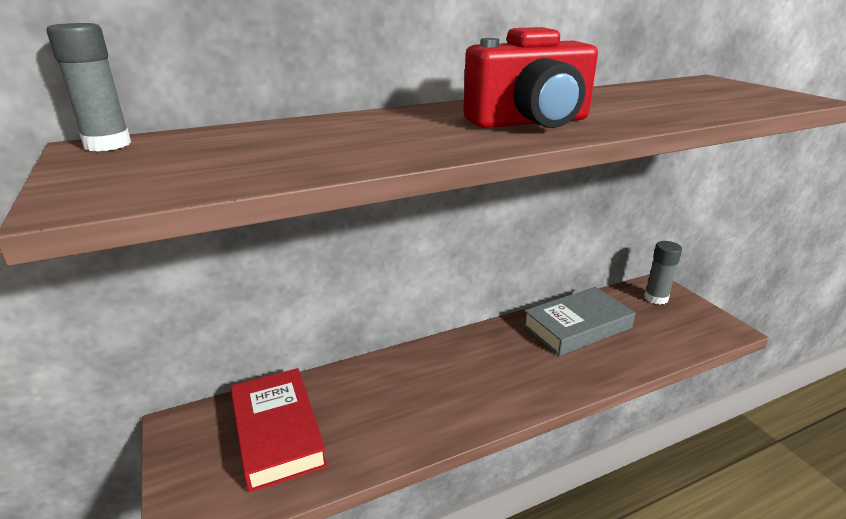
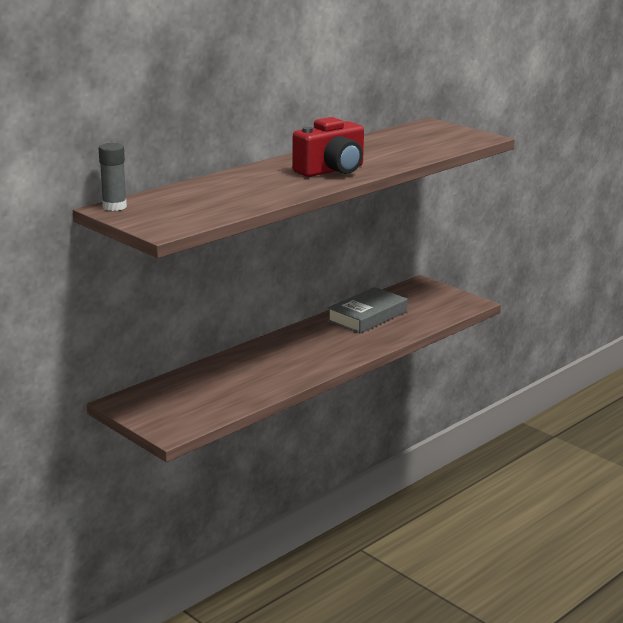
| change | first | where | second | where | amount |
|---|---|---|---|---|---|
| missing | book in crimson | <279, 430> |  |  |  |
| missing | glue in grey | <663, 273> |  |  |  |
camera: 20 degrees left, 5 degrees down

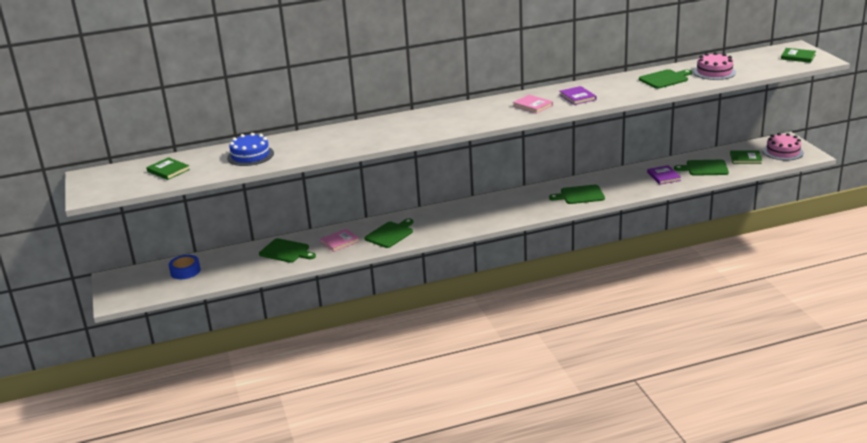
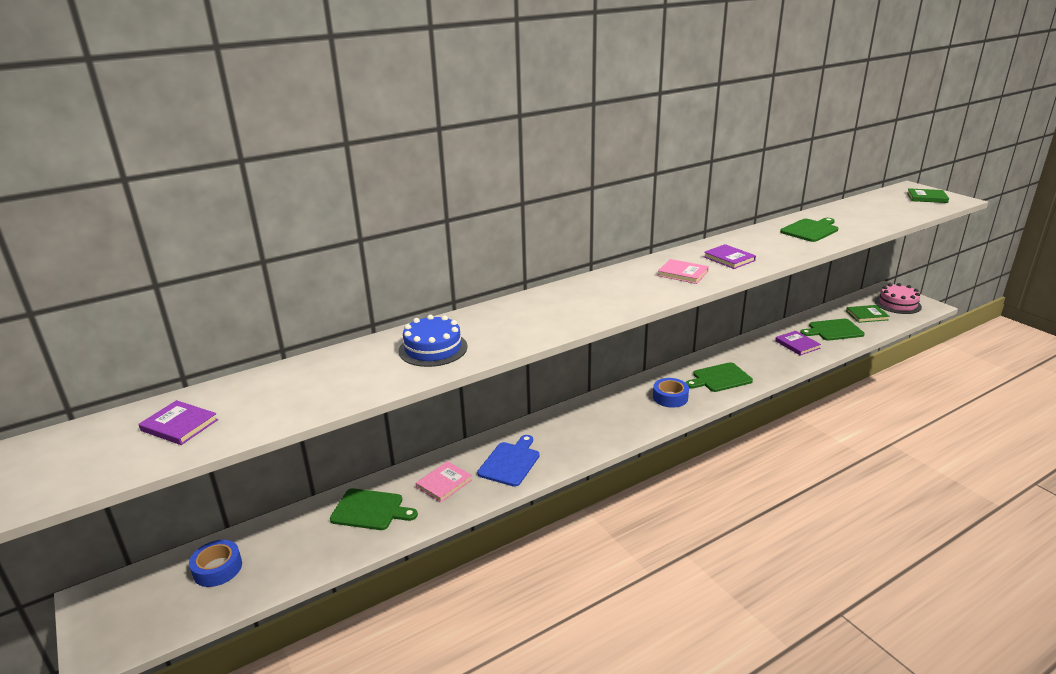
| change | first | where | second | where | amount |
|---|---|---|---|---|---|
| colour | book in emerald | <168, 168> | book in royal purple | <178, 422> |  |
| relocated | layer cake in blue | <250, 149> |  | <432, 341> |  |
| colour | bread board in emerald | <389, 233> | bread board in blue | <508, 461> |  |
| appeared |  |  | tape in blue | <671, 393> |  |
| missing | layer cake in rose-pink | <714, 66> |  |  |  |
camera: 15 degrees left, 0 degrees up

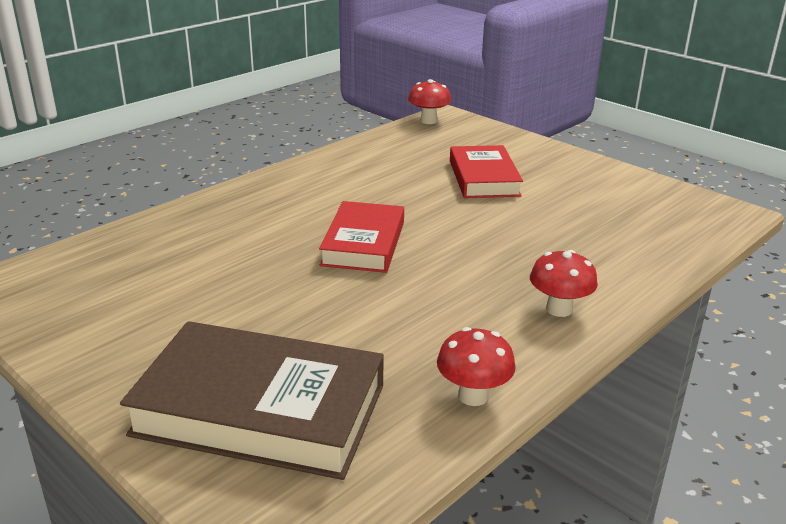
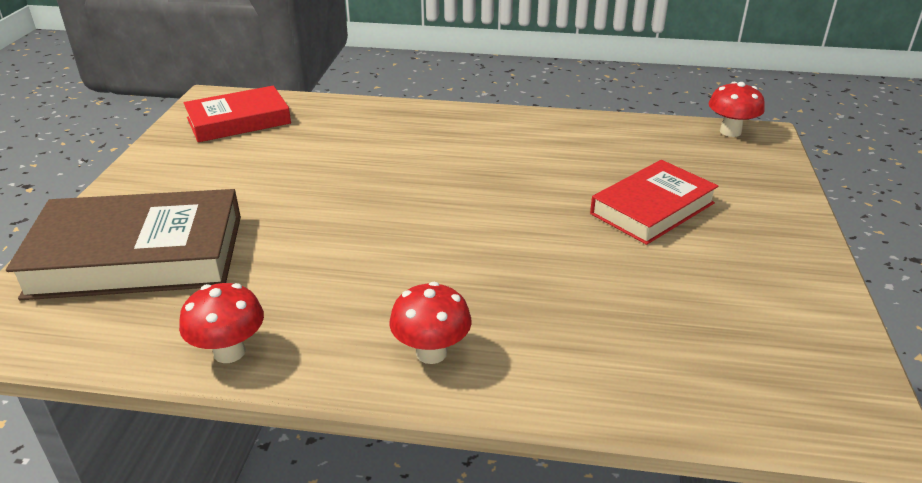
| change | first | where | second | where | amount |
|---|---|---|---|---|---|
| spun | book in dark brown | <252, 400> |  | <123, 244> | 75 degrees counterclockwise |
| relocated | book in crimson | <361, 237> |  | <237, 114> |  |
camera: 55 degrees right, 5 degrees up

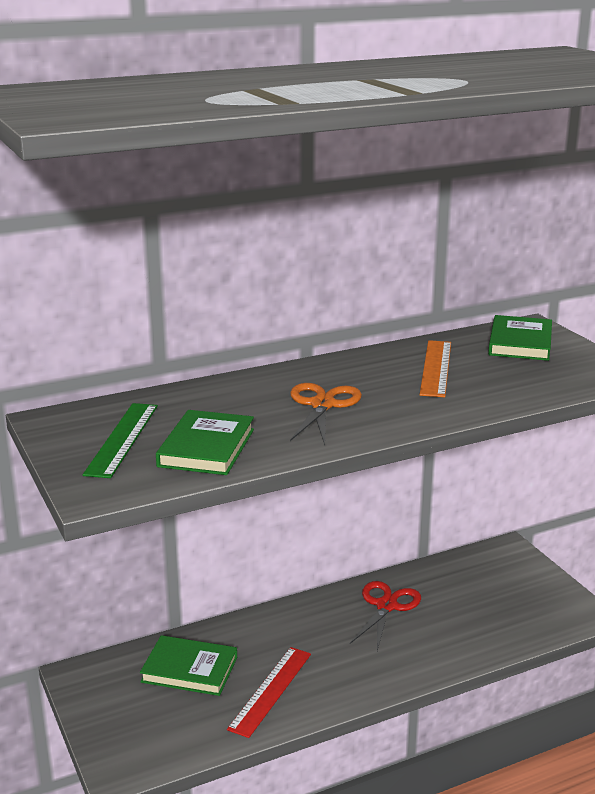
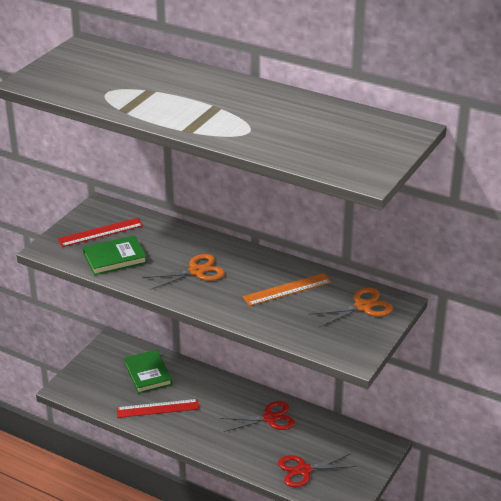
| change | first | where | second | where | amount |
|---|---|---|---|---|---|
| colour | measuring stick in emerald | <120, 440> | measuring stick in crimson | <100, 232> |  |
| appeared |  |  | pair of scissors in crimson | <317, 470> |  |
| exchanged | book in emerald | <520, 338> | pair of scissors in orange | <351, 307> |  |
camera: 55 degrees right, 10 degrees up

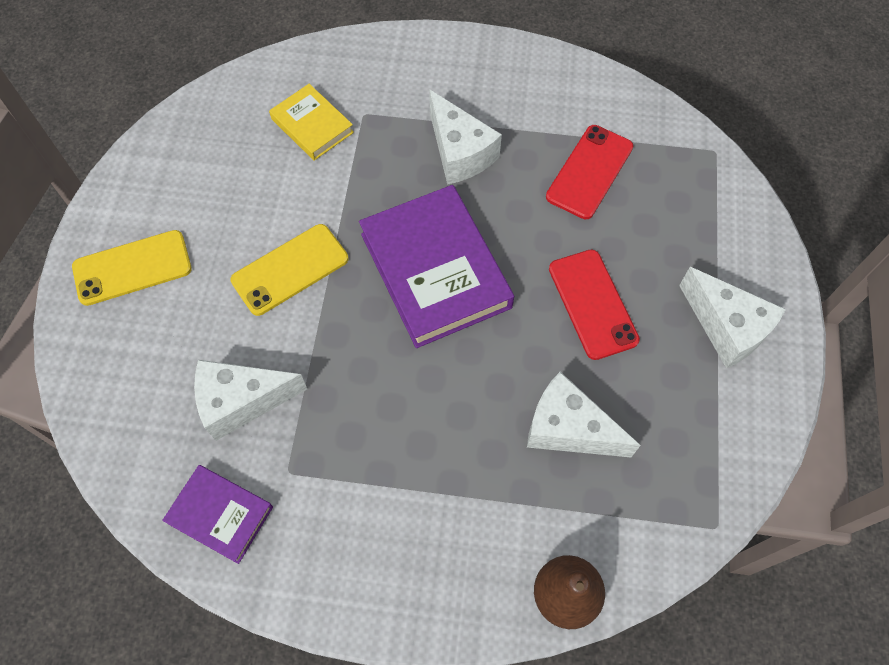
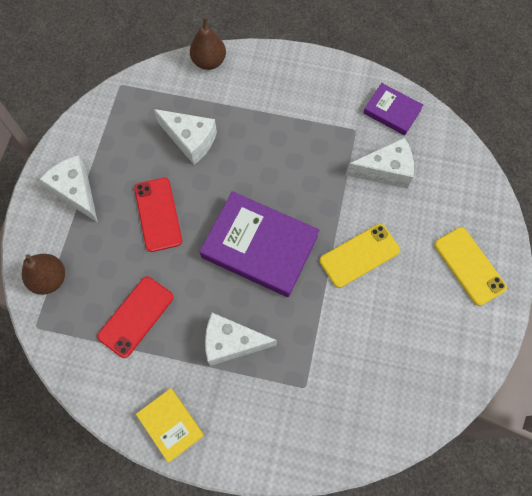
| change | first | where | second | where | amount |
|---|---|---|---|---|---|
| appeared |  |  | pear in dark brown | <43, 274> |  |
| relocated | book in golden | <311, 122> |  | <170, 425> |  |
| spun | book in royal purple | <436, 266> |  | <259, 244> | 45 degrees counterclockwise |
| spun | cheese in pure white | <465, 137> |  | <241, 339> | 60 degrees counterclockwise |
| spun | phone in golden | <132, 268> |  | <470, 266> | 75 degrees clockwise |
camera: 175 degrees left, 5 degrees up

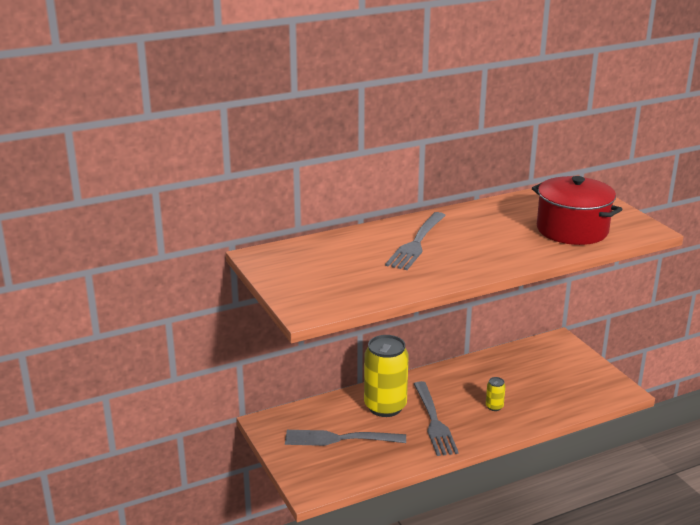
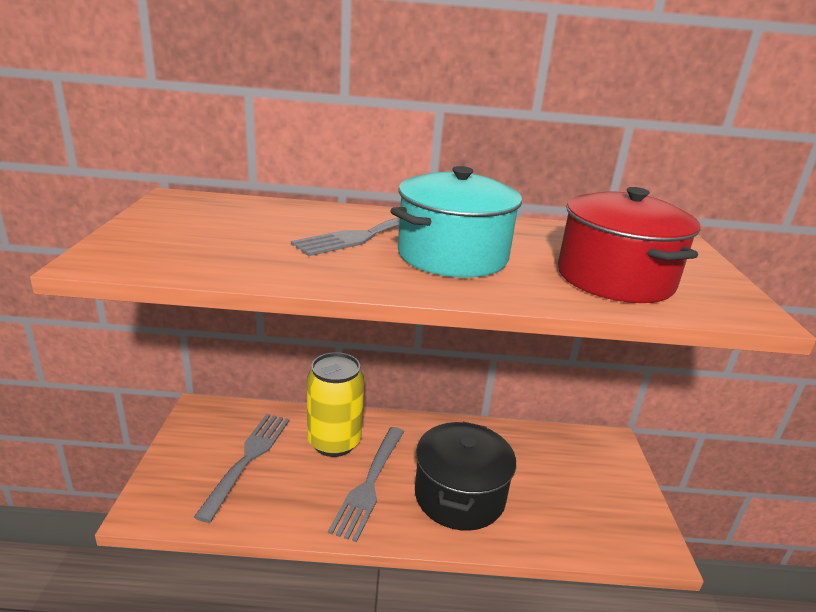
| change | first | where | second | where | amount |
|---|---|---|---|---|---|
| spun | fork in grey | <345, 438> |  | <242, 468> | 75 degrees clockwise |
| appeared |  |  | pot in turquoise | <456, 222> |  |
| exchanged | soda can in golden | <496, 394> | pot in jet-black | <465, 476> |  |
camera: 25 degrees right, 0 degrees up

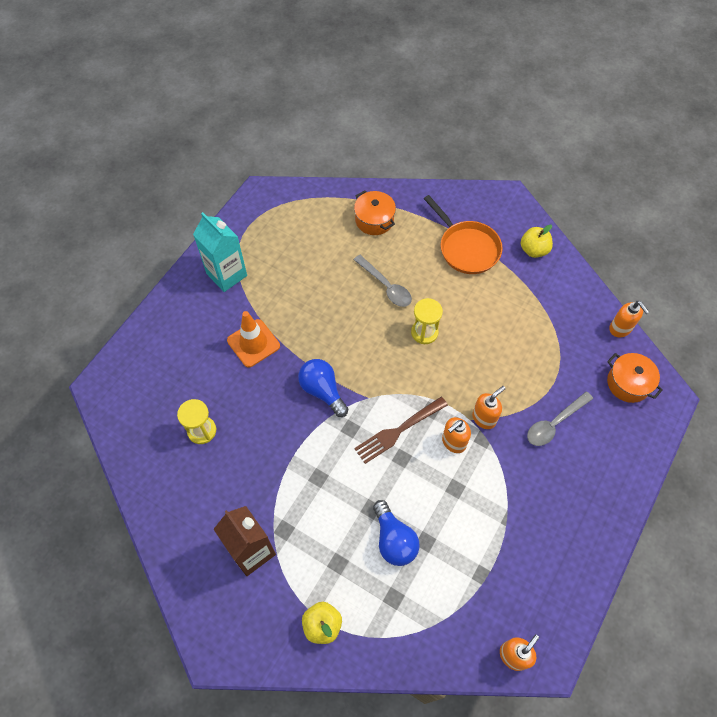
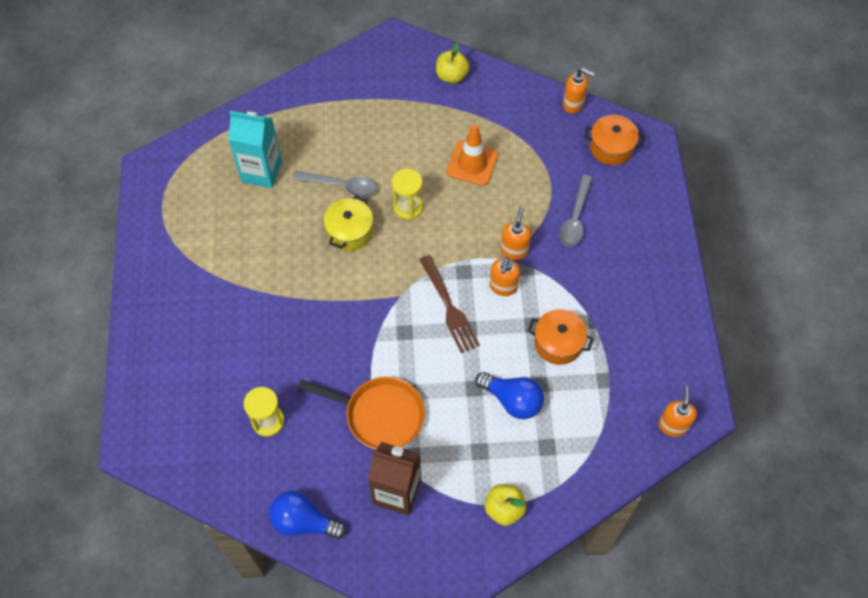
| change | first | where | second | where | amount |
|---|---|---|---|---|---|
| relocated | milk carton in turquoise | <220, 252> |  | <255, 149> |  |
| relocated | lightbulb in blue | <323, 388> |  | <308, 515> |  |
| relocated | skillet in orange | <463, 234> |  | <361, 413> |  |
| appeared |  |  | pot in golden | <348, 223> |  |
| spun | fork in dark brown | <401, 430> |  | <449, 304> | 45 degrees counterclockwise |
| relocated | traffic cone in orange | <253, 339> |  | <472, 155> |  |
| relocated | pot in orange | <375, 212> |  | <561, 337> |  |
camera: 35 degrees left, 0 degrees up

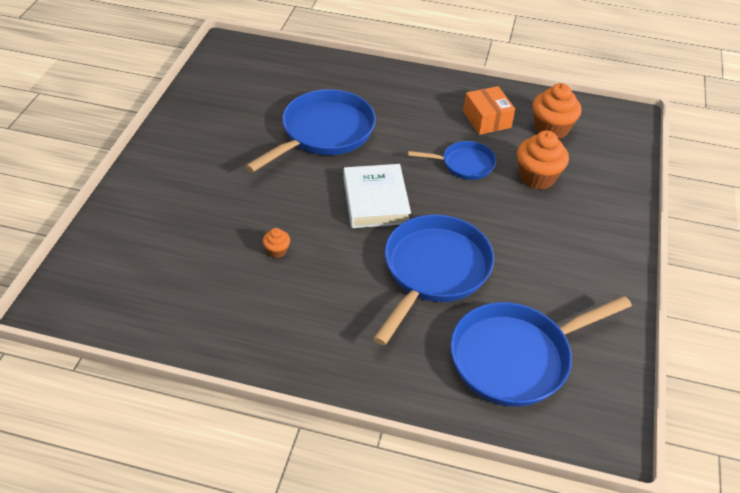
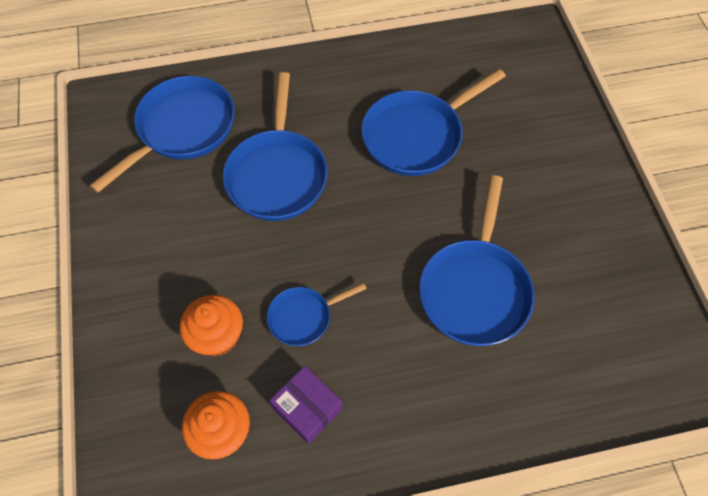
| change | first | where | second | where | amount |
|---|---|---|---|---|---|
| colour | box in orange | <489, 110> | box in royal purple | <305, 405> |  |
| exchanged | cupcake in orange | <276, 243> | skillet in blue | <434, 122> |  |
| missing | book in pure white | <377, 196> |  |  |  |
camera: 155 degrees right, 15 degrees up

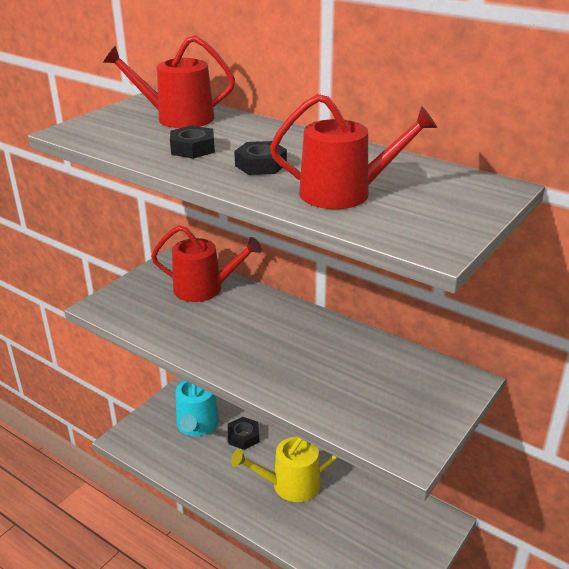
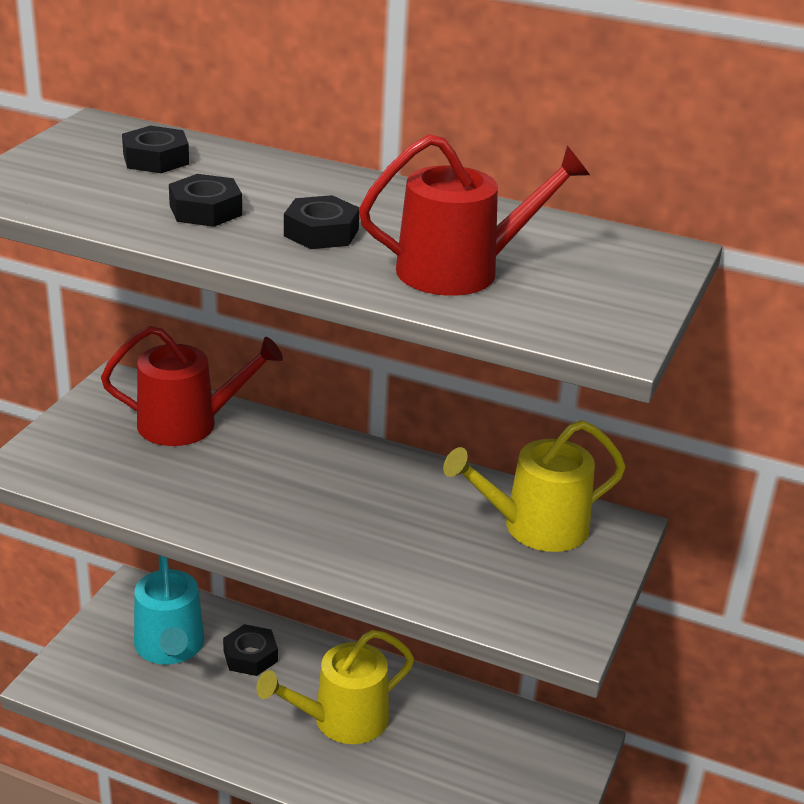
| change | first | where | second | where | amount |
|---|---|---|---|---|---|
| exchanged | sprinkling can in crimson | <169, 81> | hexagon nut in jet-black | <155, 149> |  |
| appeared |  |  | sprinkling can in golden | <534, 486> |  |
camera: 15 degrees left, 0 degrees up

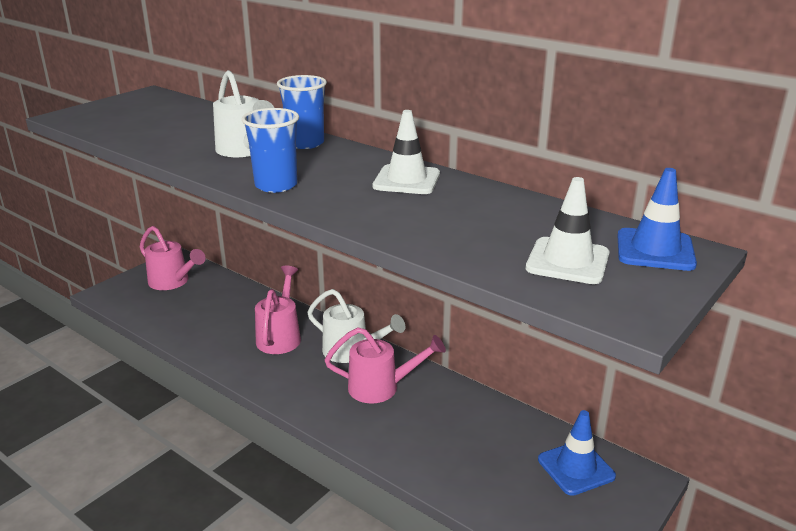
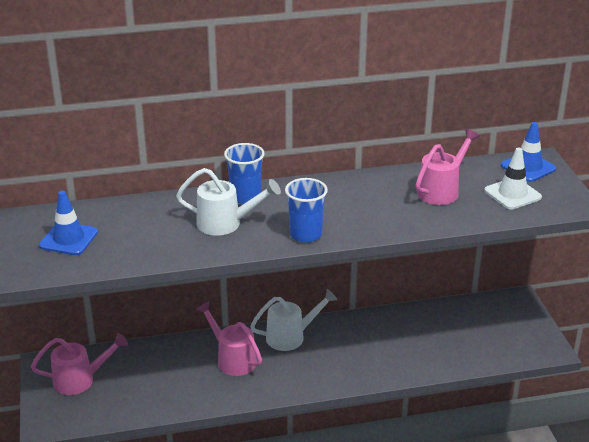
| change | first | where | second | where | amount |
|---|---|---|---|---|---|
| relocated | traffic cone in blue | <577, 453> |  | <68, 223> |  |
| relocated | sprinkling can in rose-pink | <385, 365> |  | <447, 167> |  |
| missing | traffic cone in pure white | <406, 152> |  |  |  |
camera: 50 degrees left, 5 degrees up

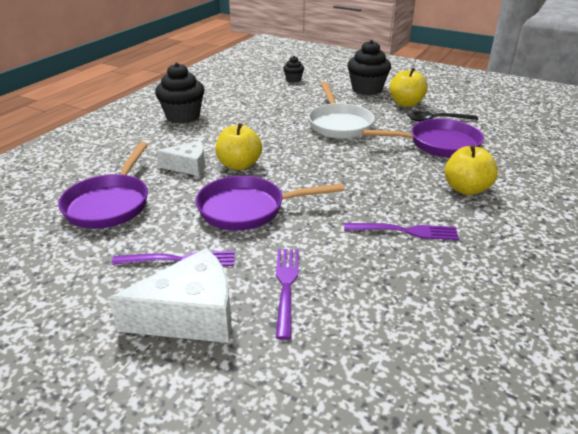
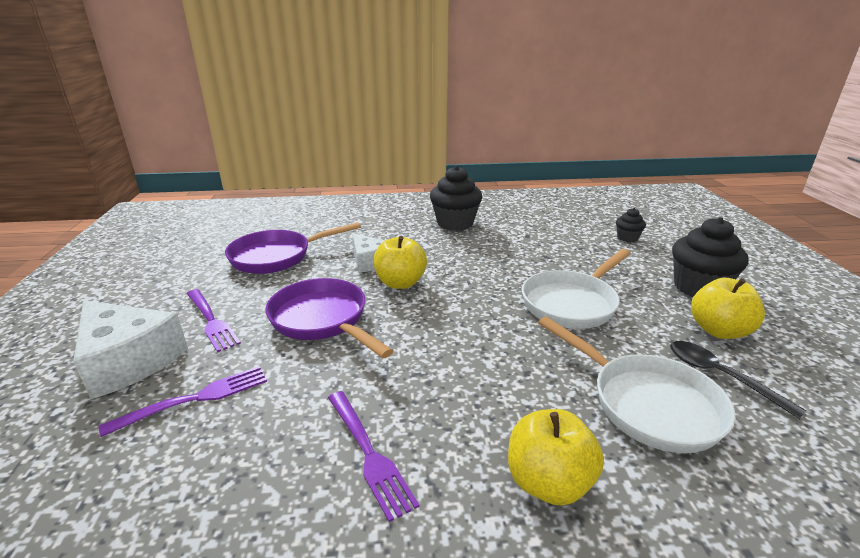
| change | first | where | second | where | amount |
|---|---|---|---|---|---|
| colour | skillet in royal purple | <423, 138> | skillet in pure white | <636, 384> |  |
camera: 55 degrees right, 5 degrees down

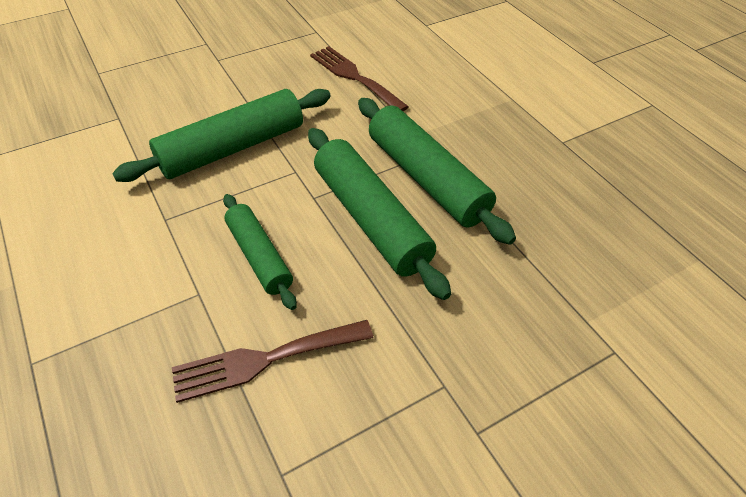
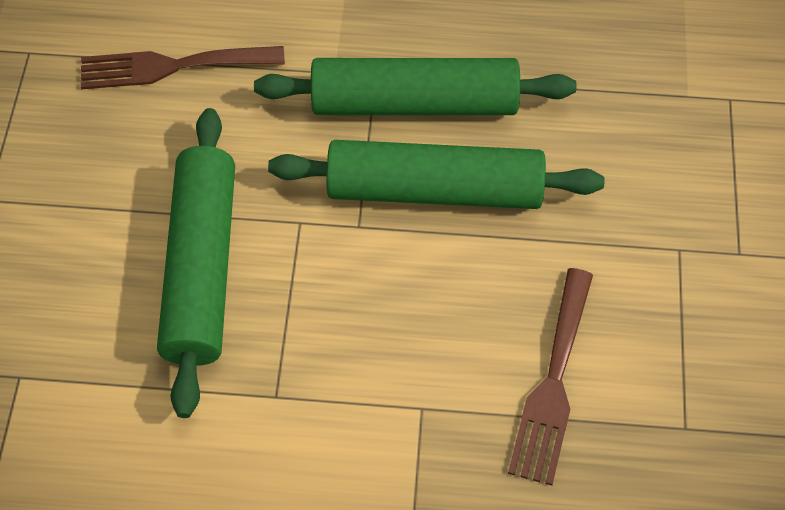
| change | first | where | second | where | amount |
|---|---|---|---|---|---|
| missing | dough roller in emerald | <260, 252> |  |  |  |
camera: 55 degrees left, 10 degrees up

